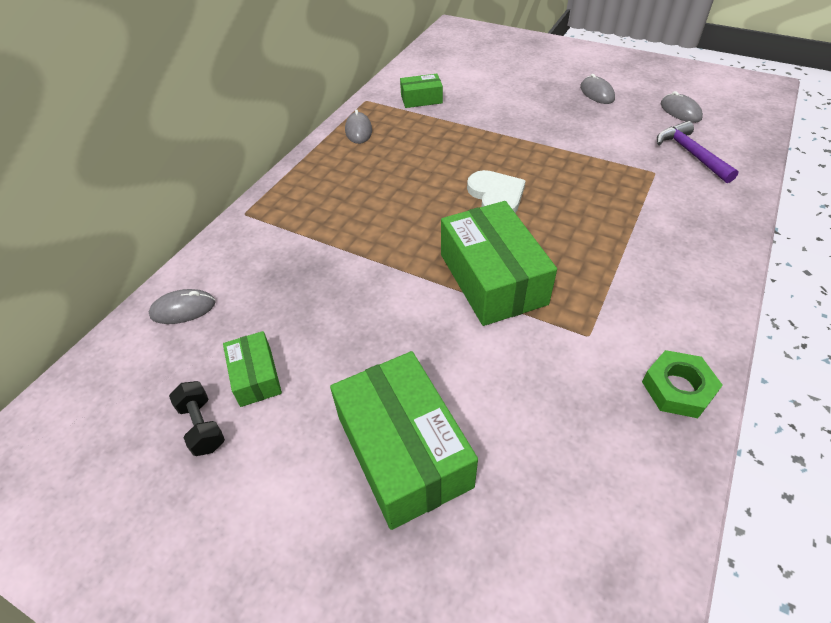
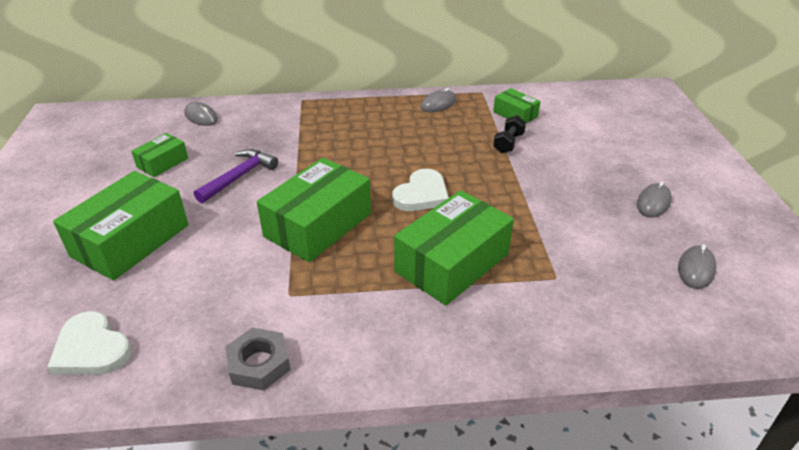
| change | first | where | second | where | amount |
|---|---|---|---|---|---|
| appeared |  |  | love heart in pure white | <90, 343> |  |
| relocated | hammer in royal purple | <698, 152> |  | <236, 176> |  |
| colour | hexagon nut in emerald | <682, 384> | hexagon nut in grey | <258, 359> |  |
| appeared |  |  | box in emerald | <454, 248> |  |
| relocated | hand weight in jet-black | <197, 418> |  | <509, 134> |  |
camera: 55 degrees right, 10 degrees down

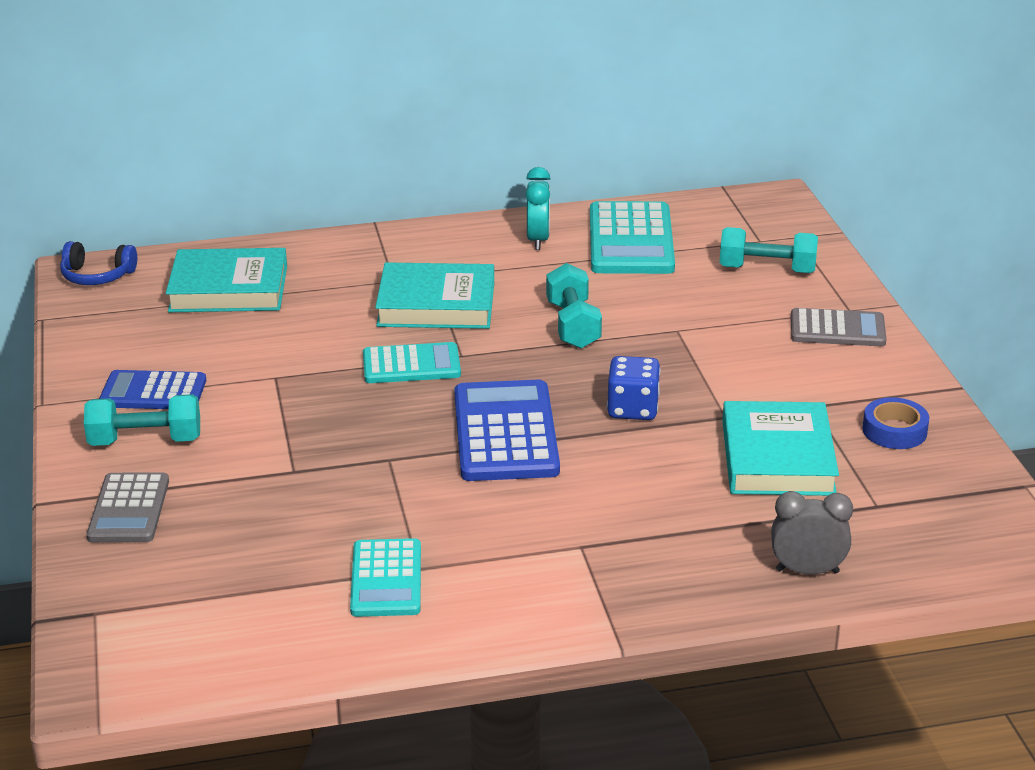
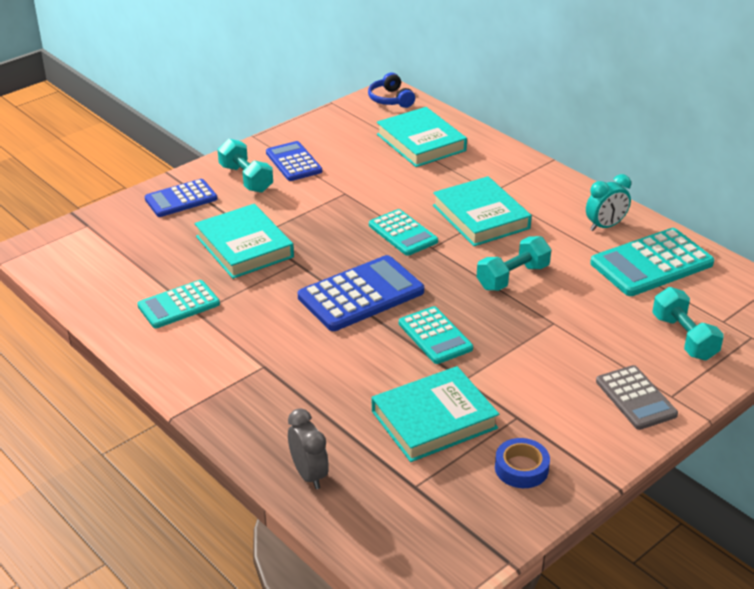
| change | first | where | second | where | amount |
|---|---|---|---|---|---|
| colour | adding machine in grey | <128, 507> | adding machine in blue | <180, 198> |  |
| appeared |  |  | book in turquoise | <244, 241> |  |
| exchanged | game die in blue | <634, 388> | adding machine in turquoise | <436, 335> |  |
camera: 60 degrees right, 5 degrees up

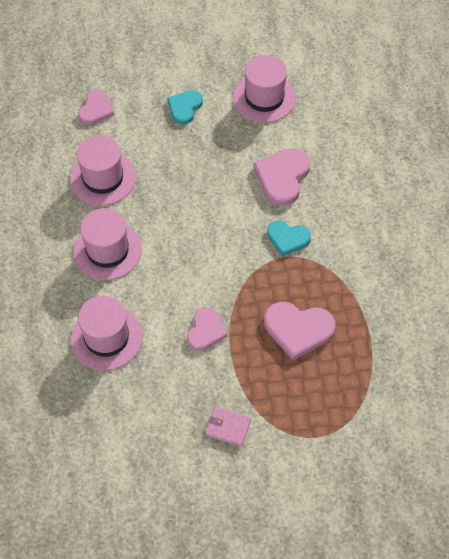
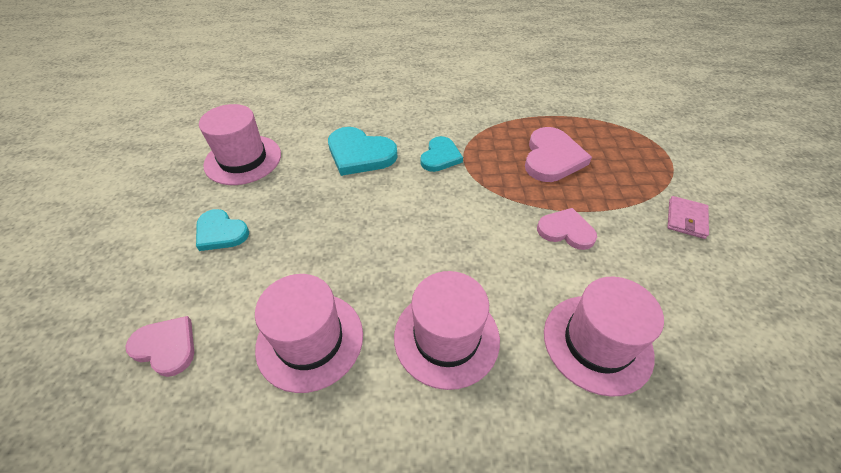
| change | first | where | second | where | amount |
|---|---|---|---|---|---|
| colour | love heart in rose-pink | <281, 177> | love heart in turquoise | <362, 151> |  |
camera: 85 degrees left, 10 degrees down

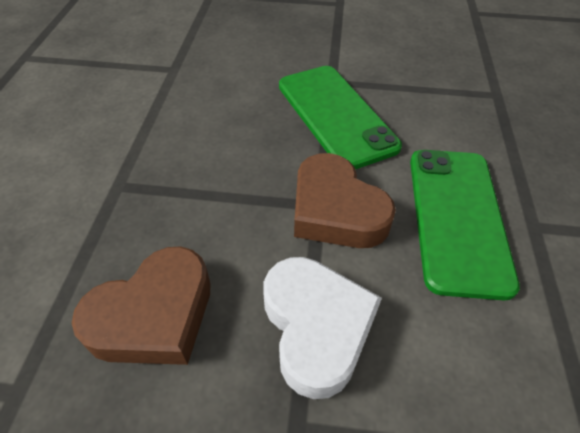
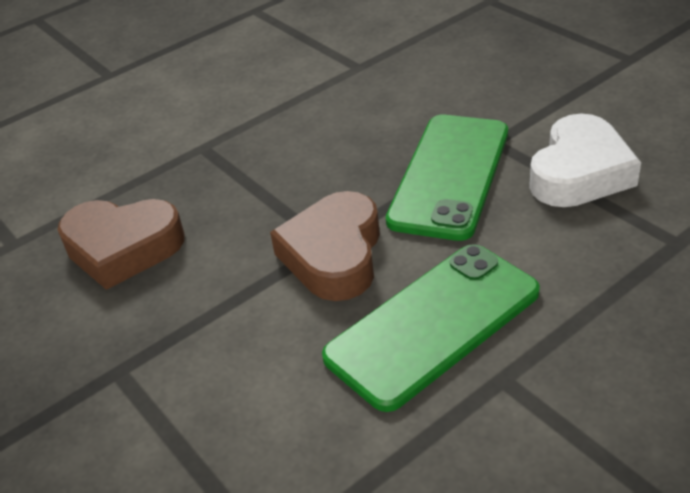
| change | first | where | second | where | amount |
|---|---|---|---|---|---|
| relocated | love heart in pure white | <322, 328> |  | <585, 160> |  |
camera: 50 degrees right, 10 degrees down

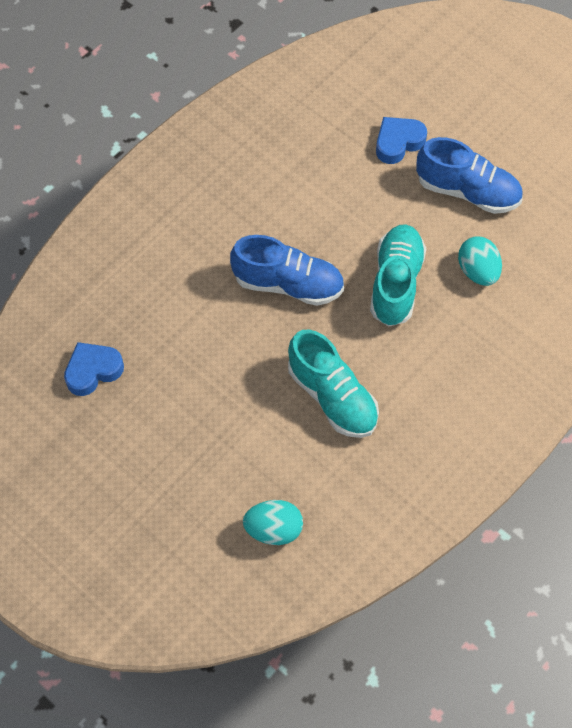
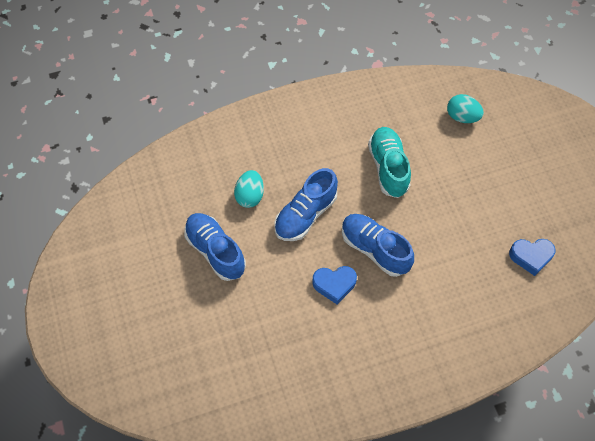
| change | first | where | second | where | amount |
|---|---|---|---|---|---|
| colour | sneaker in turquoise | <398, 275> | sneaker in blue | <306, 204> |  |
| relocated | love heart in blue | <401, 140> |  | <334, 285> |  |
camera: 150 degrees left, 0 degrees up

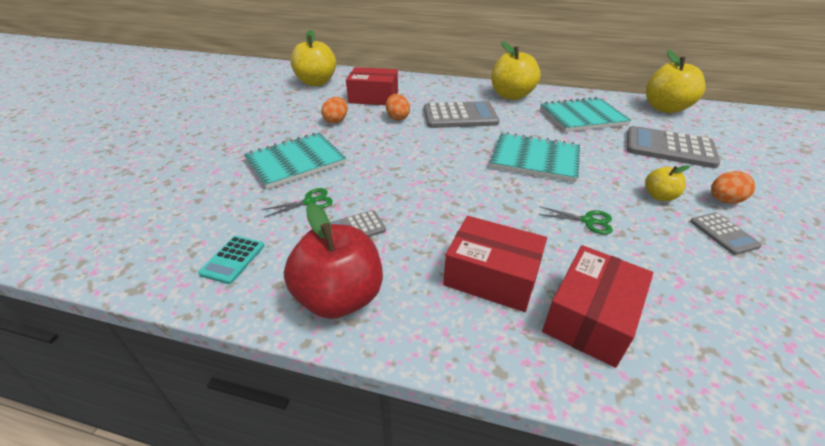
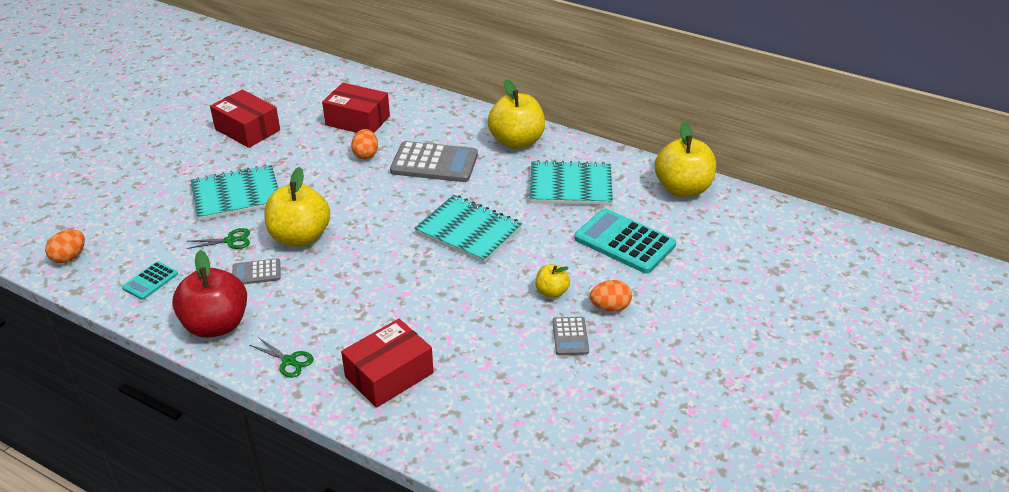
| change | first | where | second | where | amount |
|---|---|---|---|---|---|
| relocated | egg in orange | <334, 110> |  | <65, 246> |  |
| relocated | box in crimson | <495, 264> |  | <245, 119> |  |
| relocated | pair of scissors in emerald | <575, 220> |  | <282, 357> |  |
| relocated | apple in golden | <313, 58> |  | <297, 207> |  |
| colour | adding machine in grey | <673, 147> | adding machine in turquoise | <625, 241> |  |
camera: 15 degrees right, 0 degrees up

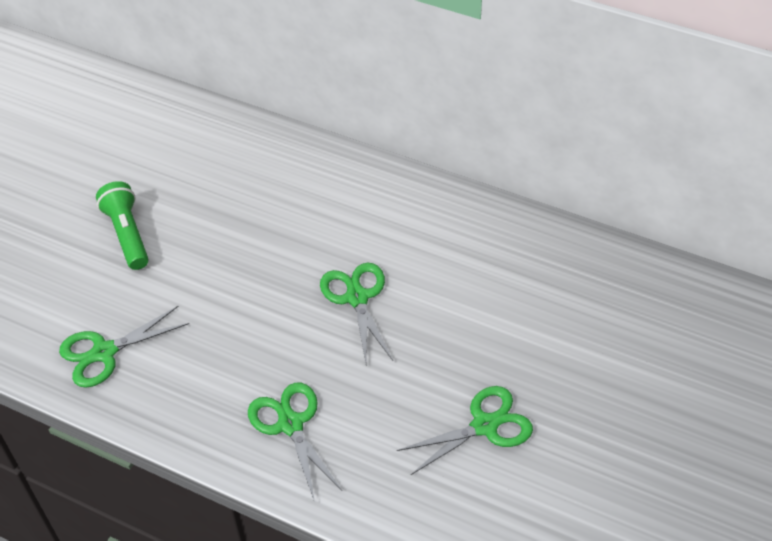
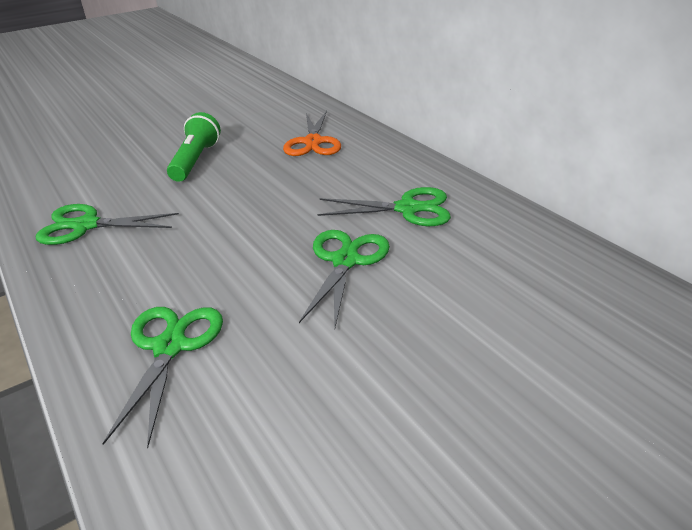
| change | first | where | second | where | amount |
|---|---|---|---|---|---|
| appeared |  |  | pair of scissors in orange | <312, 133> |  |
| relocated | pair of scissors in emerald | <465, 430> |  | <384, 206> |  |
camera: 30 degrees right, 15 degrees down

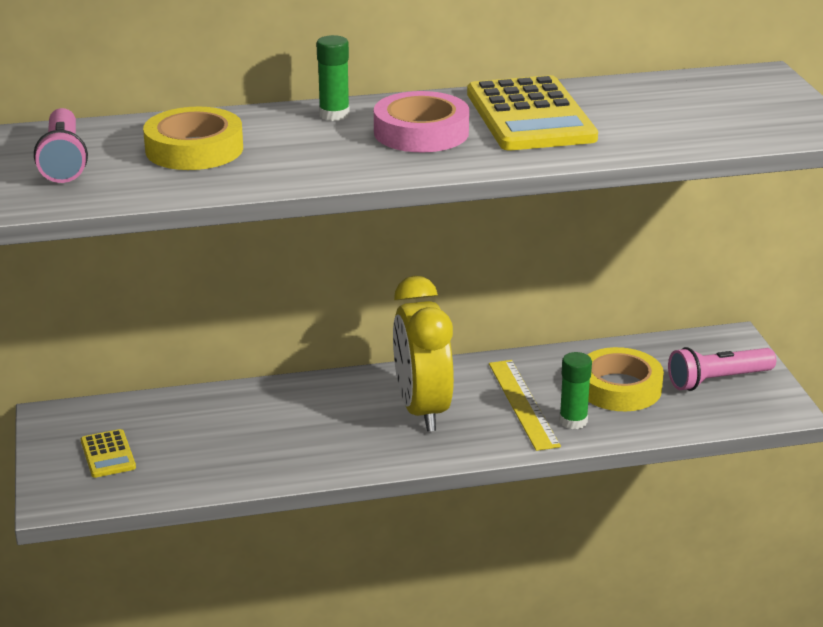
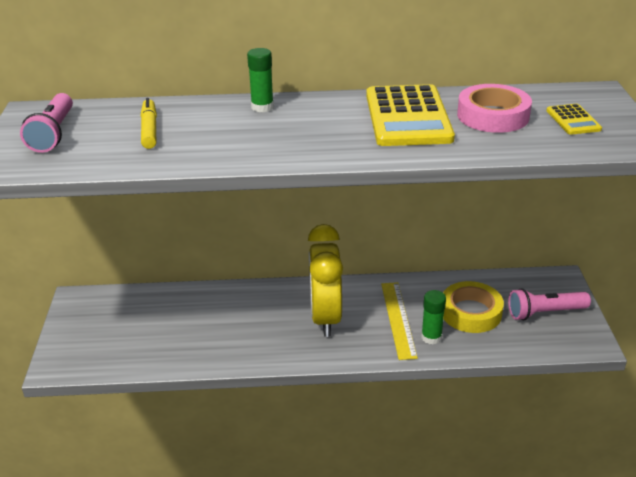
| change | first | where | second | where | amount |
|---|---|---|---|---|---|
| exchanged | tape in golden | <193, 138> | marker pen in golden | <149, 123> |  |
| relocated | tape in rose-pink | <421, 121> |  | <494, 108> |  |
| relocated | adding machine in golden | <108, 453> |  | <574, 119> |  |
camera: 10 degrees right, 5 degrees up

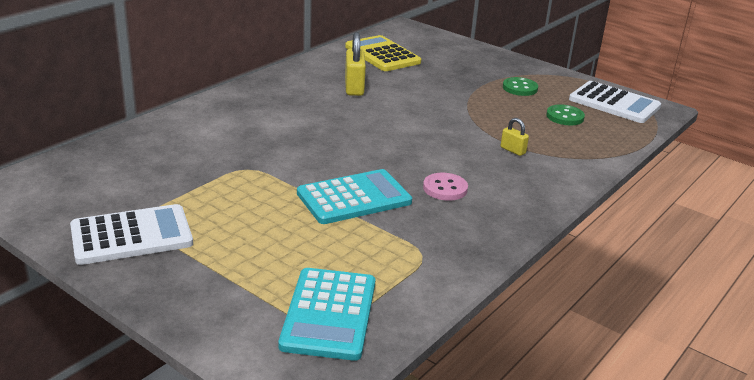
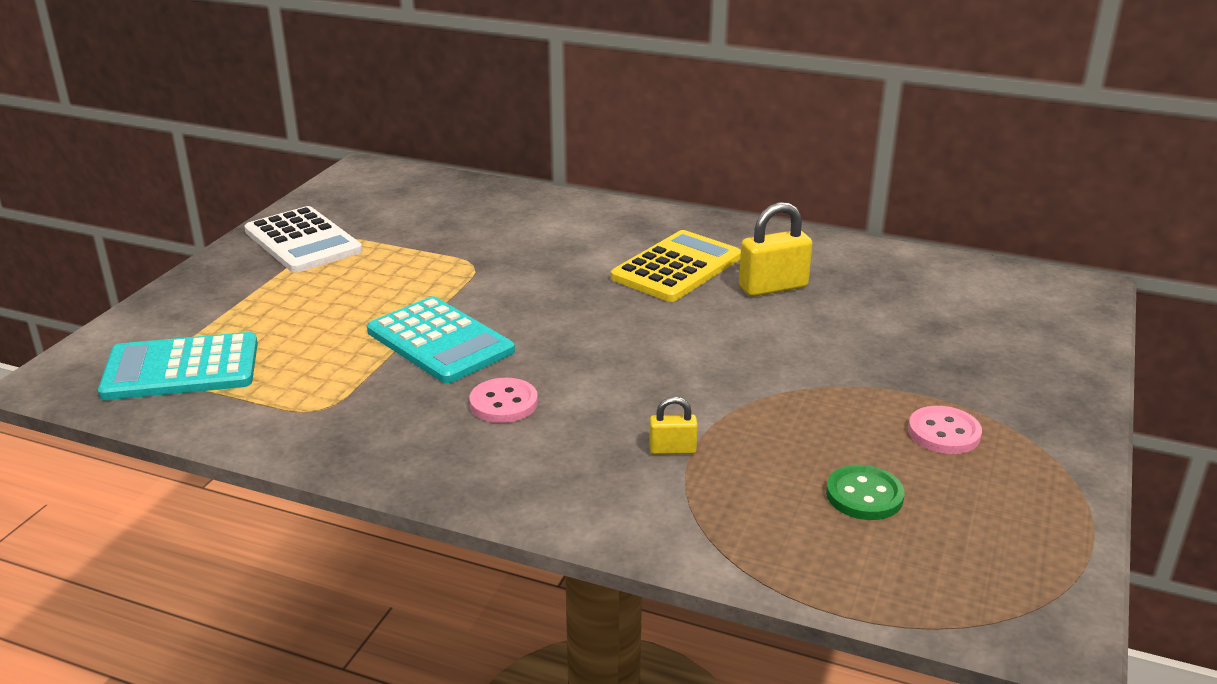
| change | first | where | second | where | amount |
|---|---|---|---|---|---|
| relocated | adding machine in golden | <383, 53> |  | <676, 266> |  |
| spun | lock in golden | <515, 137> |  | <673, 425> | 60 degrees clockwise |
| colour | button in emerald | <520, 86> | button in rose-pink | <945, 430> |  |
| missing | adding machine in pure white | <615, 102> |  |  |  |
camera: 75 degrees right, 0 degrees up

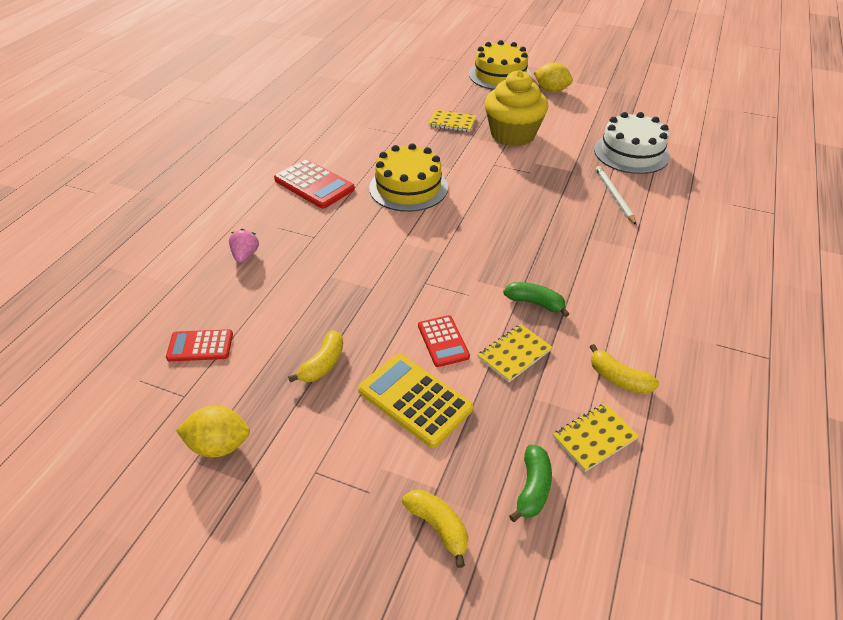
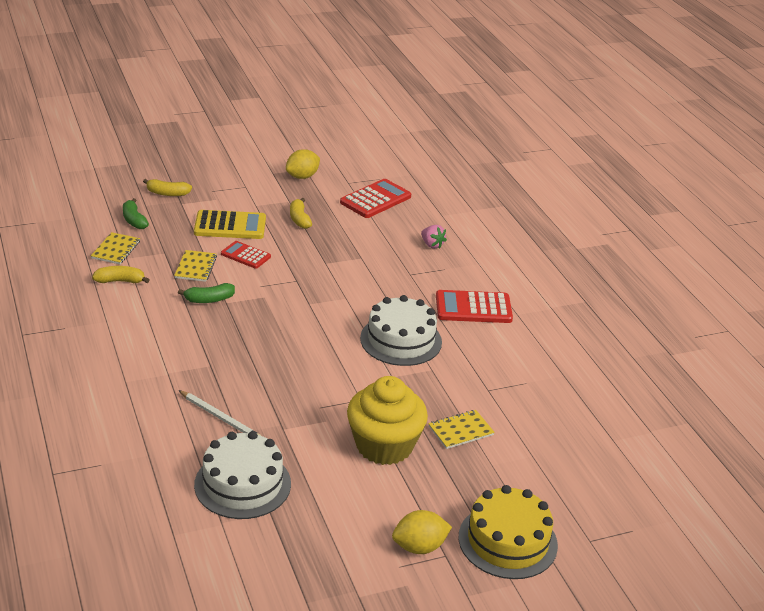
| change | first | where | second | where | amount |
|---|---|---|---|---|---|
| size | adding machine in crimson | <199, 345> |  | <375, 198> | x1.60 |
| colour | layer cake in golden | <408, 177> | layer cake in pure white | <401, 330> |  |
camera: 135 degrees right, 10 degrees down

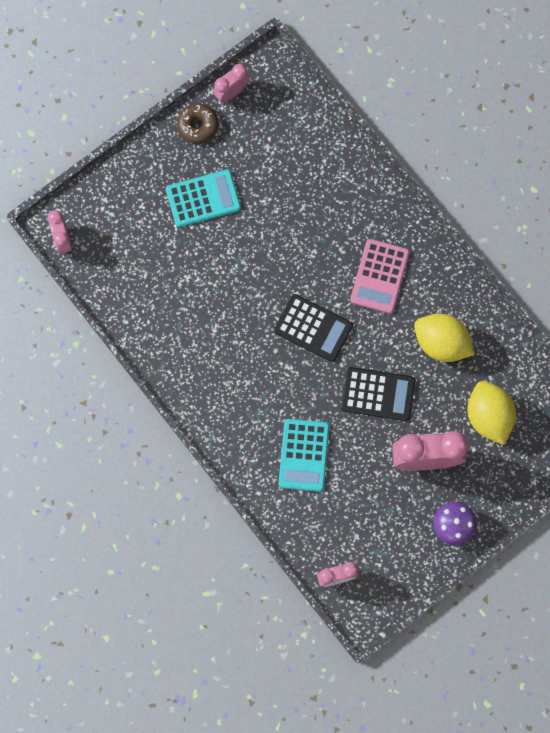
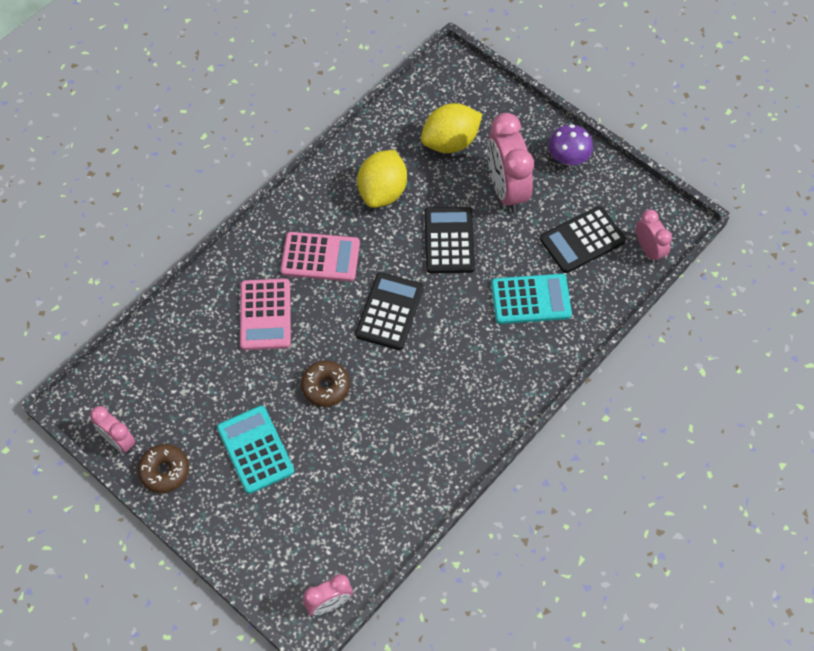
| change | first | where | second | where | amount |
|---|---|---|---|---|---|
| appeared |  |  | adding machine in rose-pink | <265, 314> |  |
| appeared |  |  | donut in dark brown | <325, 384> |  |
| appeared |  |  | adding machine in jet-black | <583, 239> |  |
camera: 100 degrees left, 15 degrees down

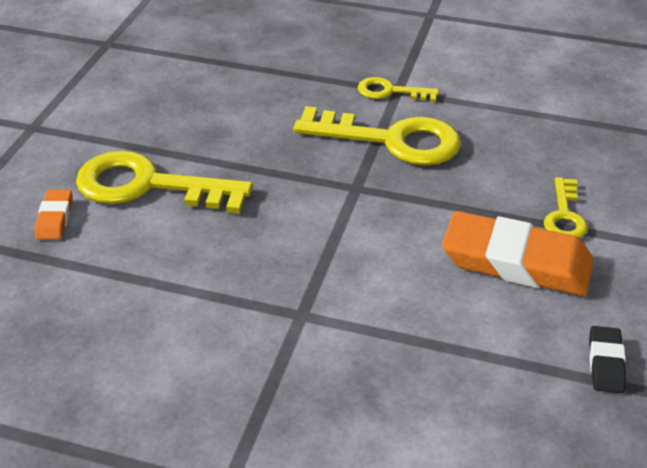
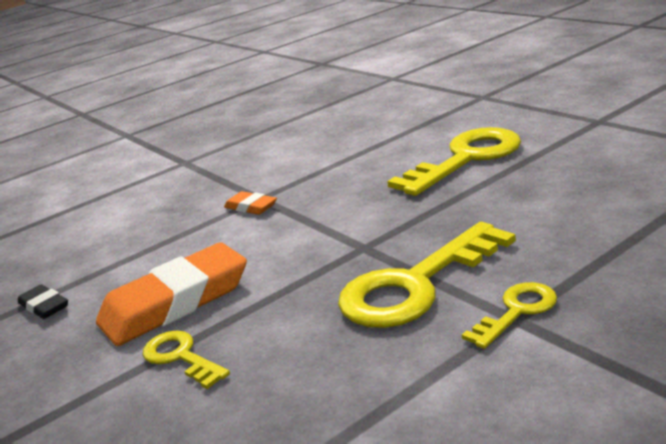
| change | first | where | second | where | amount |
|---|---|---|---|---|---|
| relocated | gum eraser in orange | <53, 214> |  | <250, 203> |  |
camera: 130 degrees right, 15 degrees down

